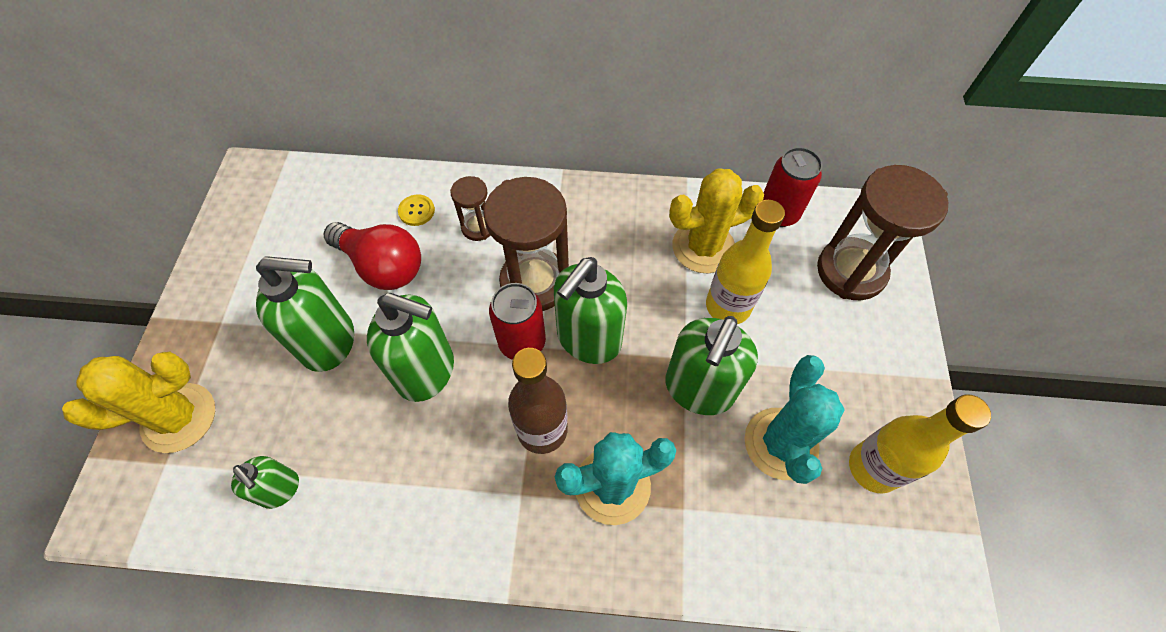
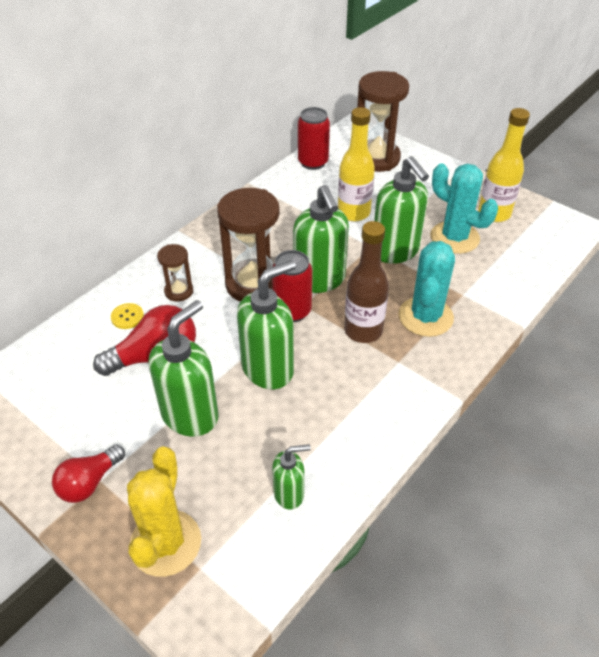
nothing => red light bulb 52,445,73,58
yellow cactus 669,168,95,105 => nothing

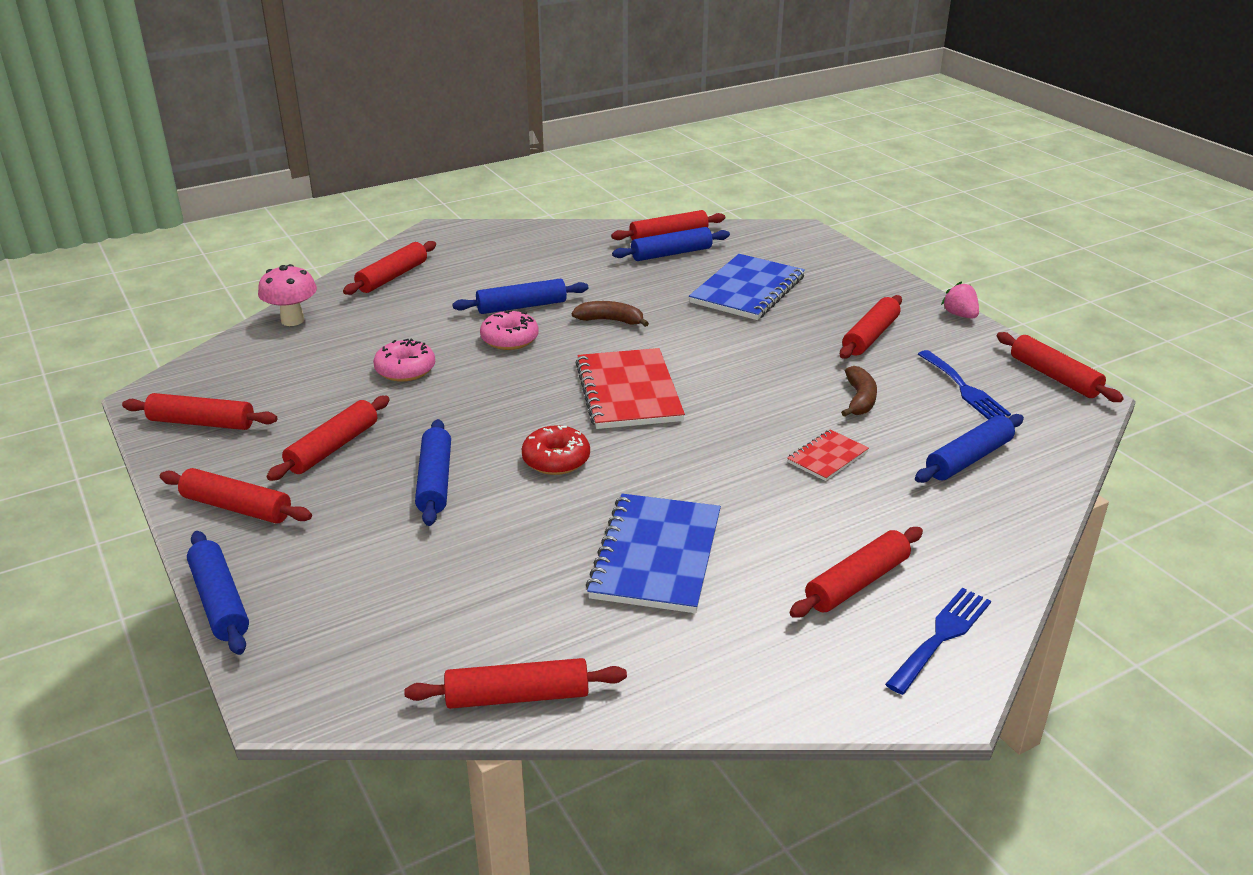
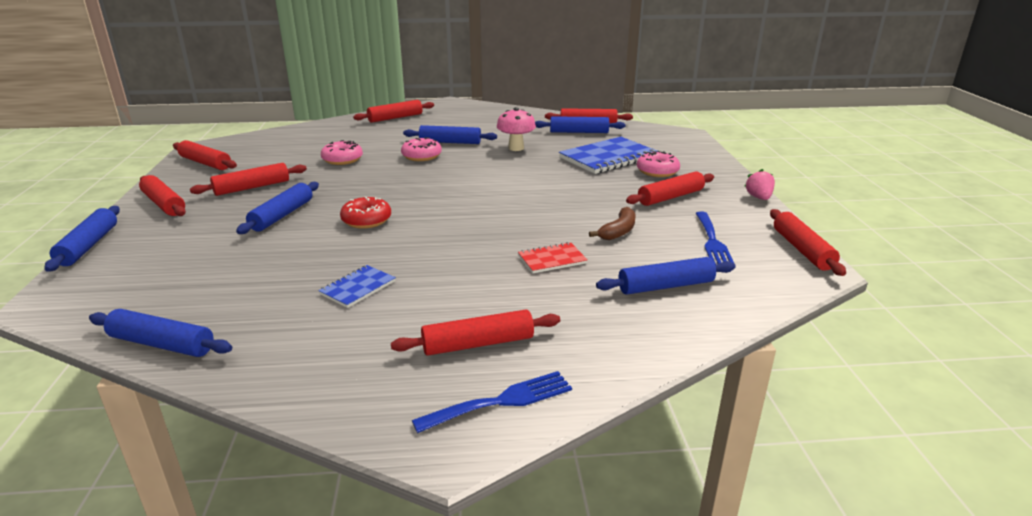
red rolling pin 404,658,223,51 => blue rolling pin 89,309,143,48
blue notebook 586,494,135,119 => blue notebook 318,265,78,43, x0.51
pink mushroom 258,264,59,62 => pink mushroom 497,107,39,44, relocated
nothing => pink donut 637,151,43,26
brown banana 572,301,77,26 => nothing
red notebook 575,348,110,81 => nothing

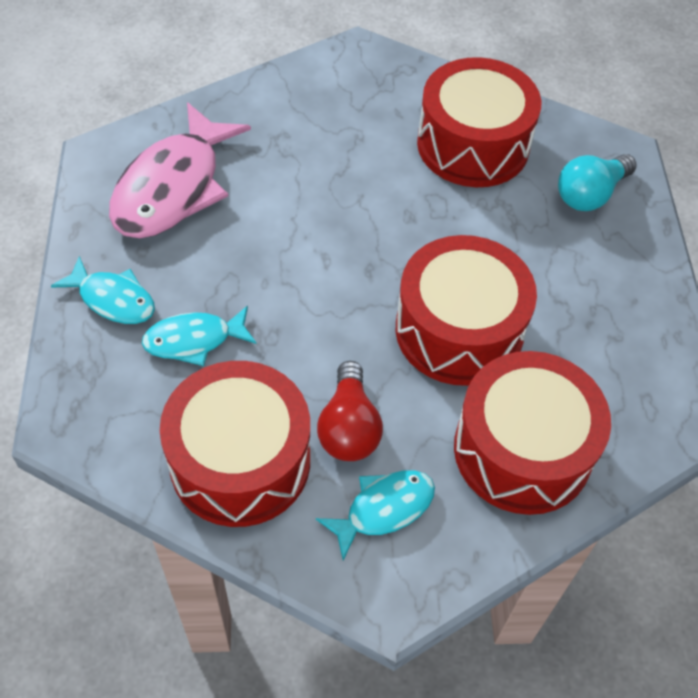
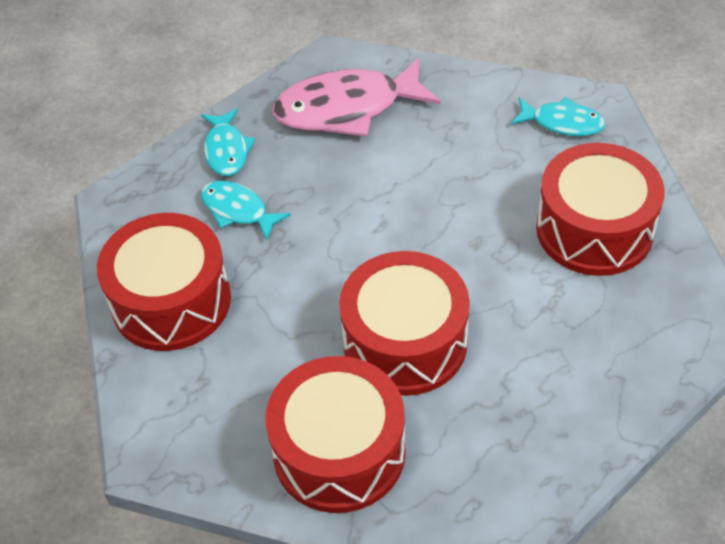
turquoise fish 316,470,119,90 => turquoise fish 511,97,94,39, relocated
red light bulb 317,361,66,100 => nothing
turquoise light bulb 558,154,79,57 => nothing

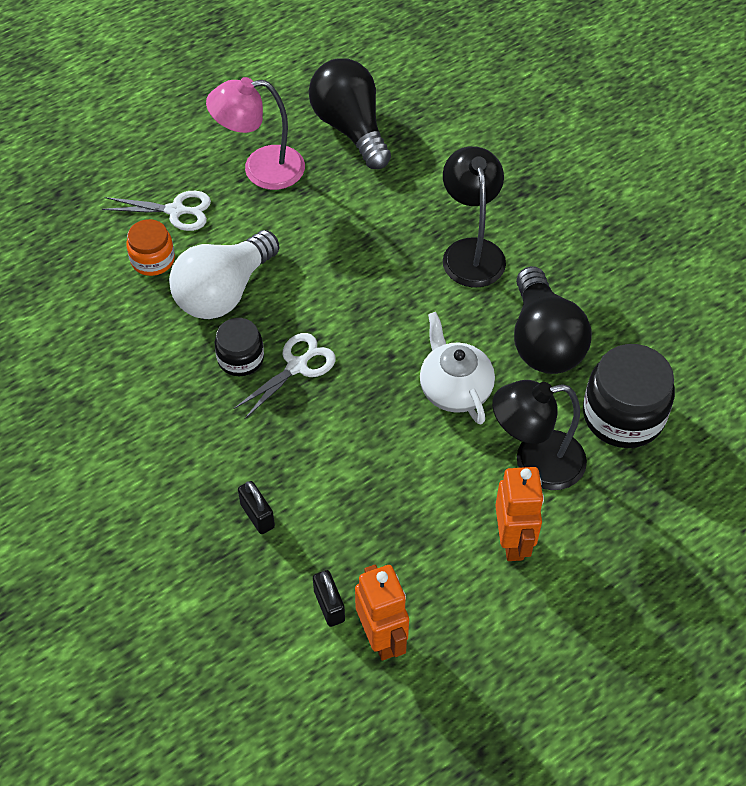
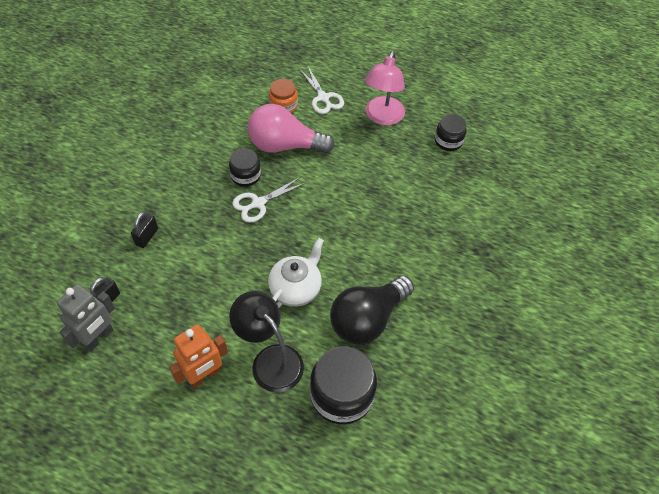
orange robot 355,565,54,96 => grey robot 57,284,58,68
white scissors 233,333,103,86 => white scissors 232,177,74,46, 135 degrees clockwise
white light bulb 169,230,110,89 => pink light bulb 248,104,87,49
pink lamp 206,77,99,113 => pink lamp 365,51,40,74, 120 degrees counterclockwise
black light bulb 309,58,82,111 => black jar 435,114,31,37
black lamp 443,146,63,141 => nothing

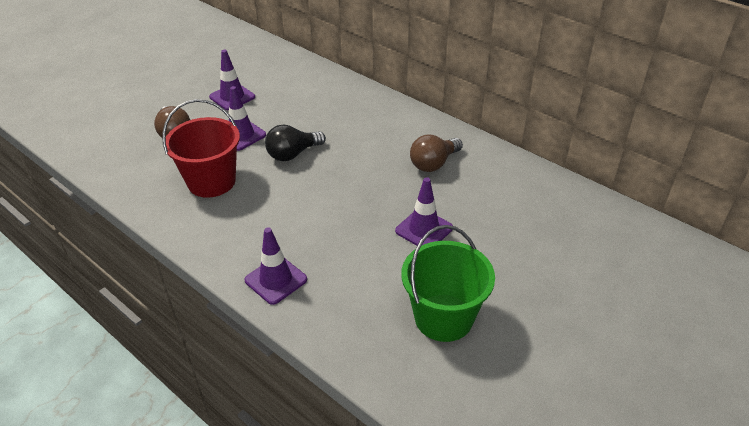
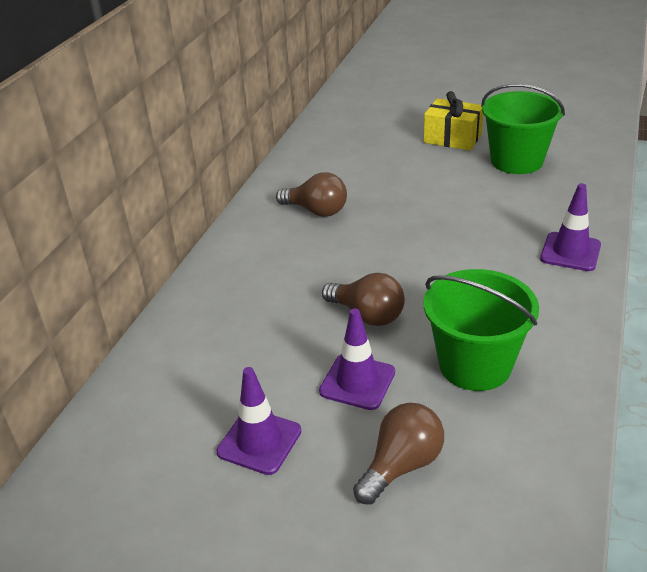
black light bulb 265,124,61,37 => brown light bulb 322,273,83,53
red bucket 162,99,78,99 => green bucket 423,269,116,122
nothing => yellow gift 424,91,59,60
purple traffic cone 395,177,58,69 => nothing

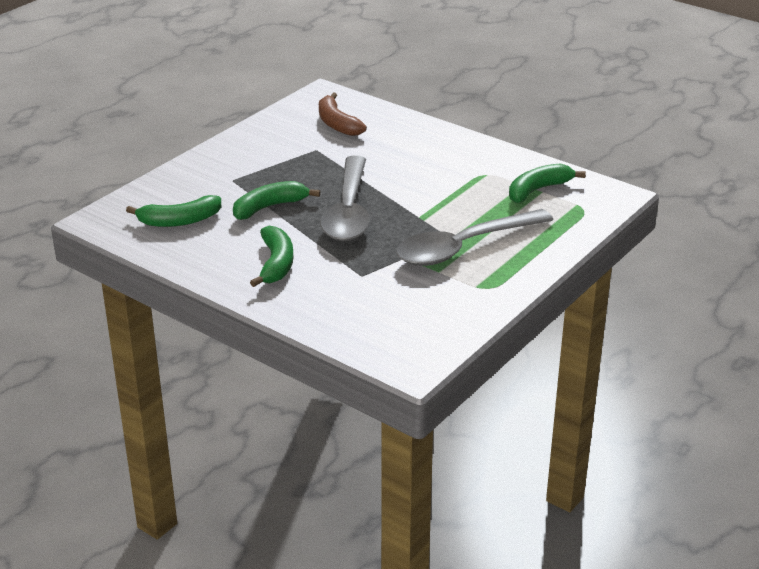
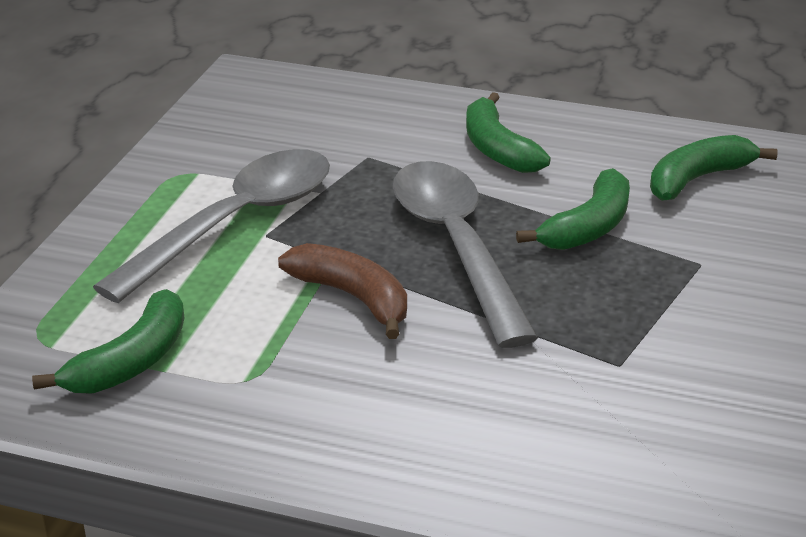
brown banana 319,92,48,44 => brown banana 278,243,129,96, relocated

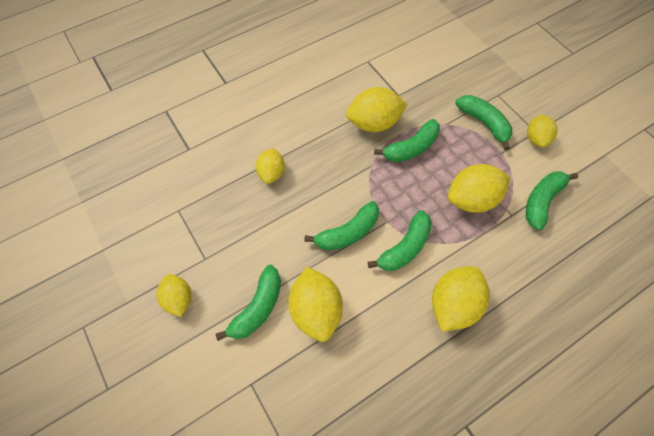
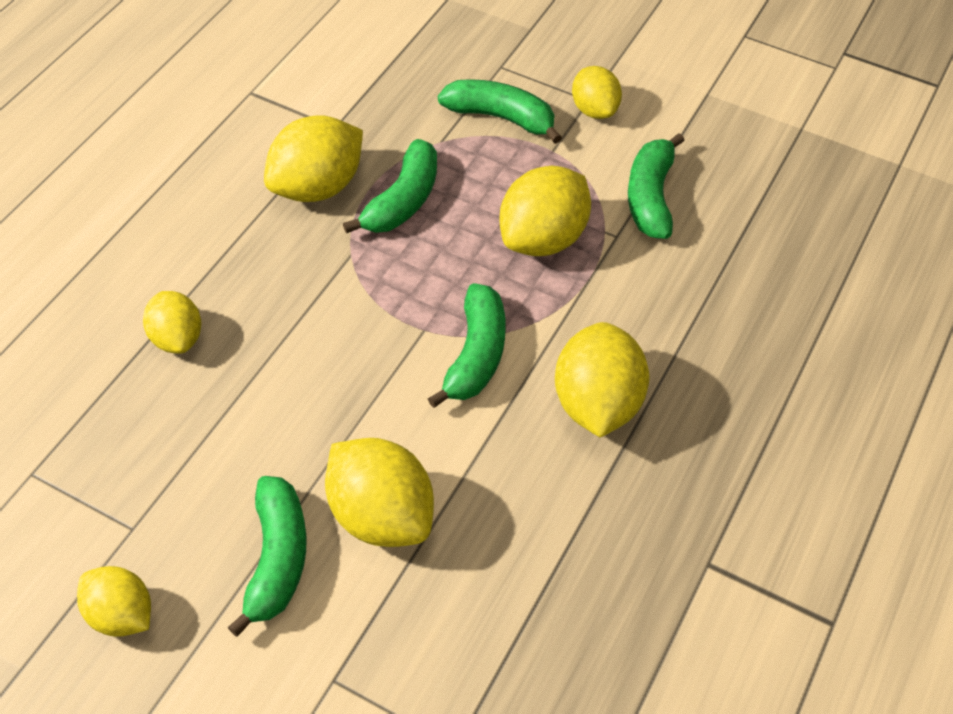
green banana 304,201,75,50 => nothing

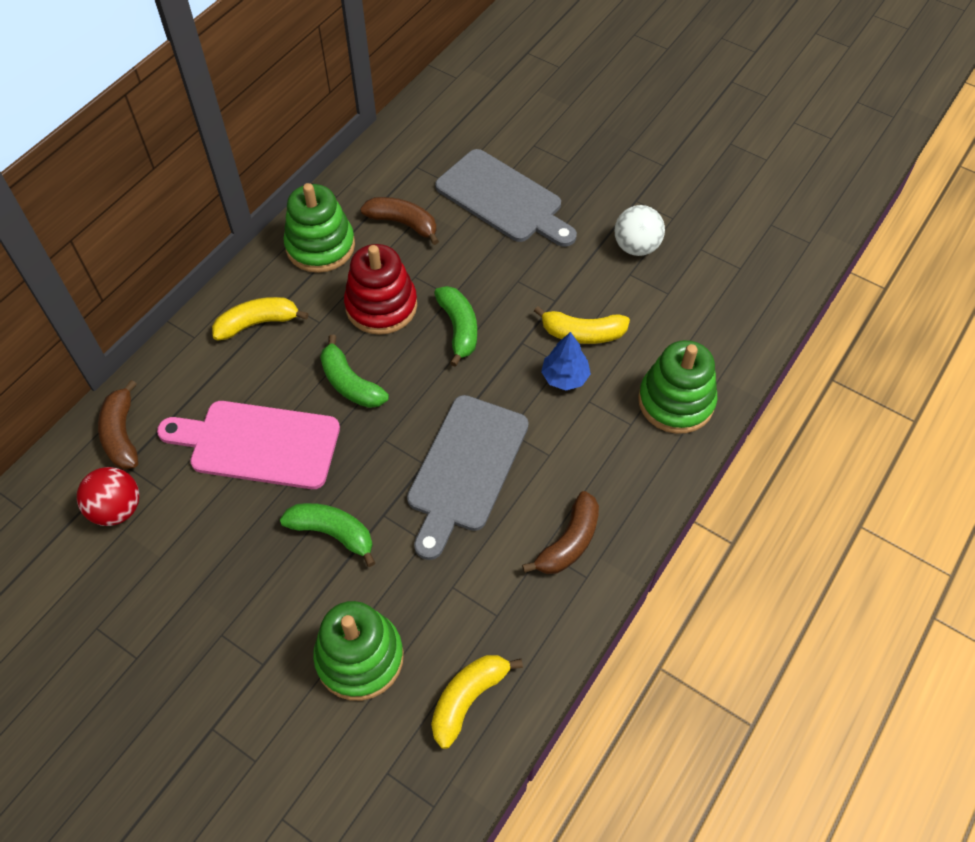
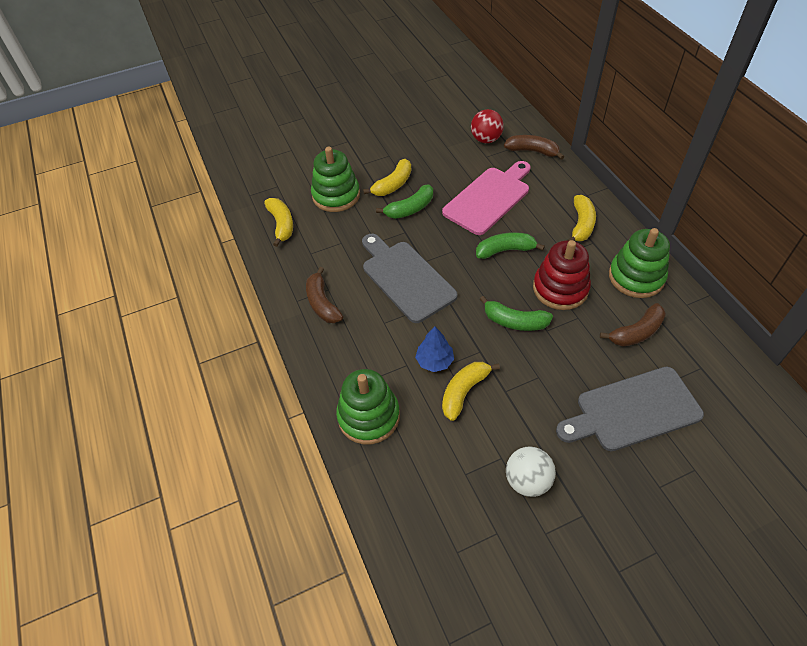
nothing => yellow banana 363,159,48,37

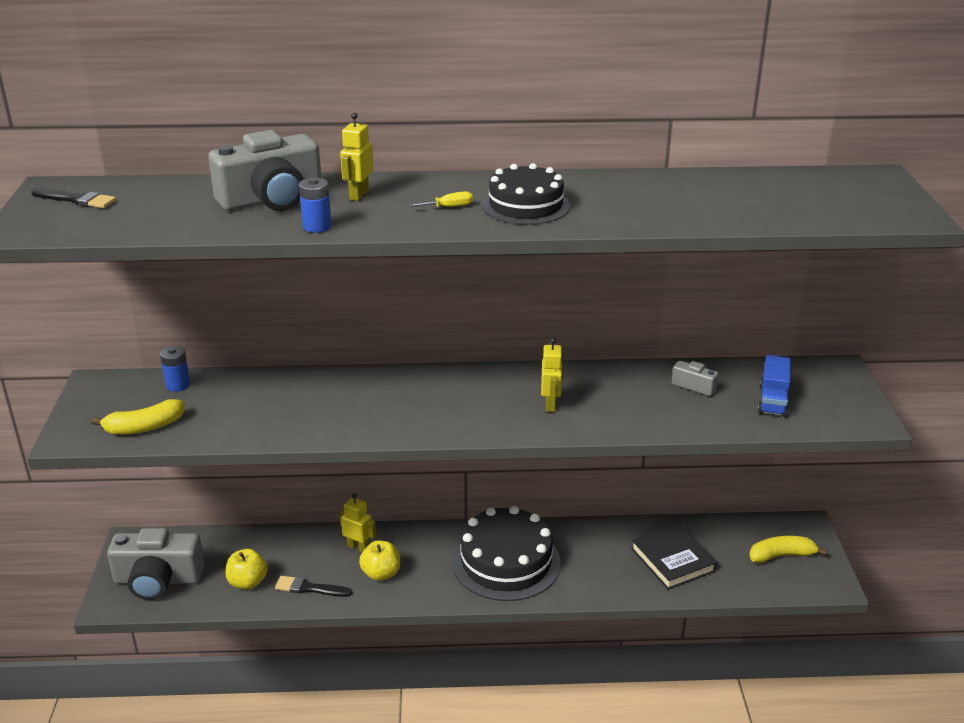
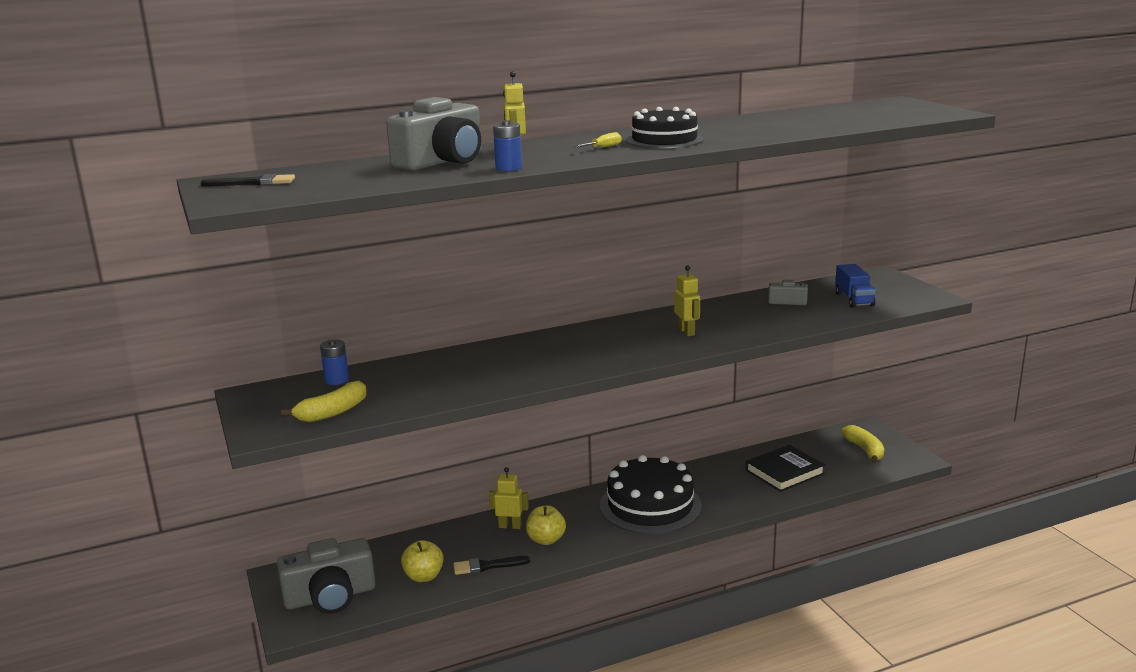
black book 631,523,86,67 => black book 746,445,79,47, 75 degrees counterclockwise
yellow banana 749,536,78,27 => yellow banana 841,425,43,38, 105 degrees clockwise

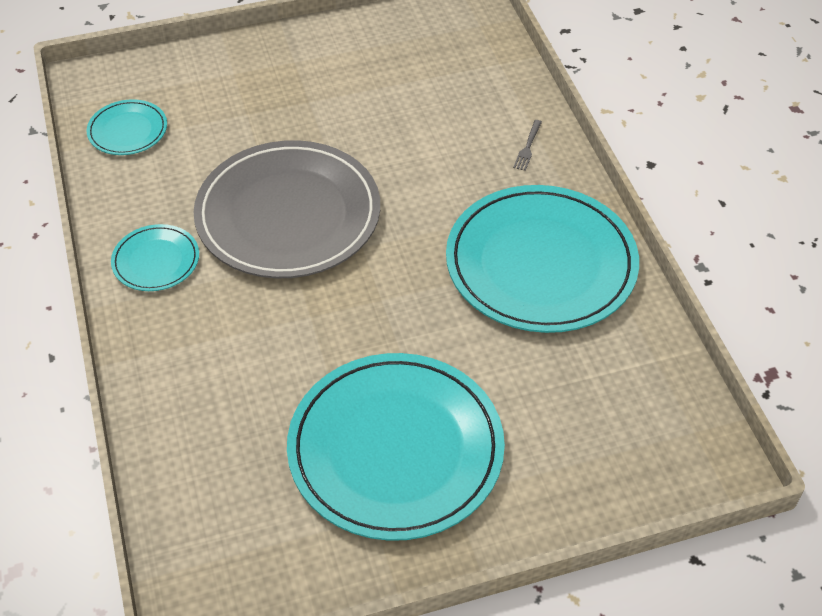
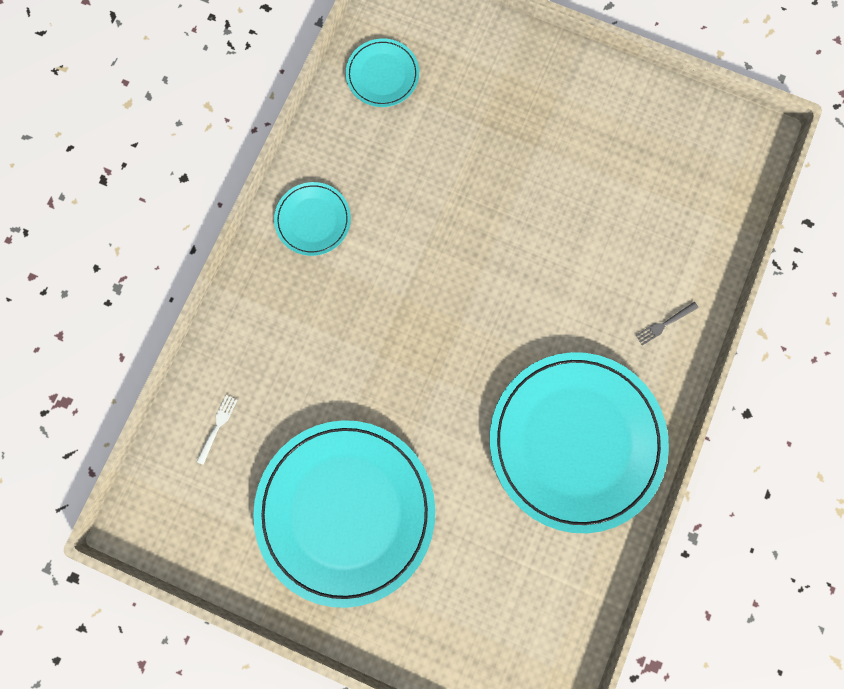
nothing => white fork 197,395,41,70
grey plate 194,140,186,138 => nothing

